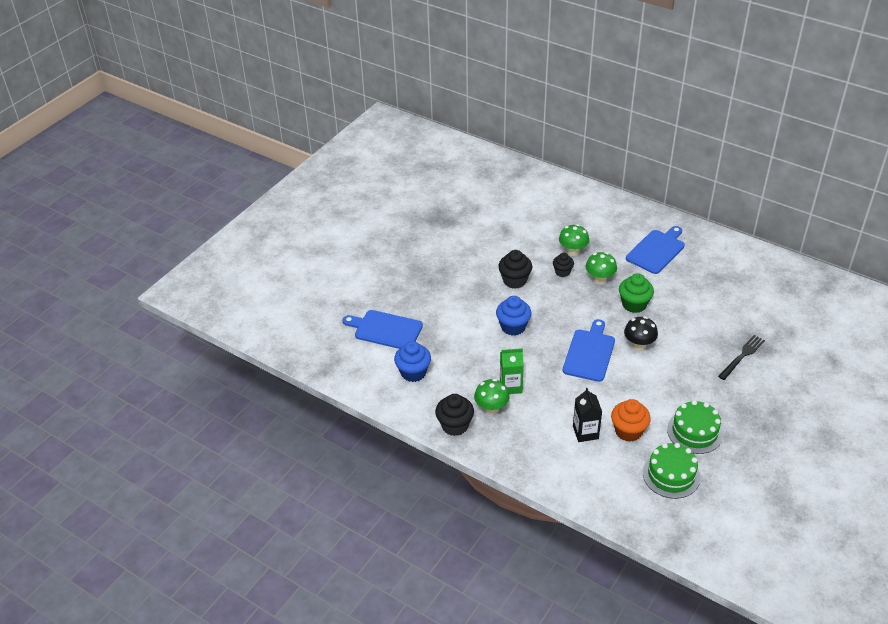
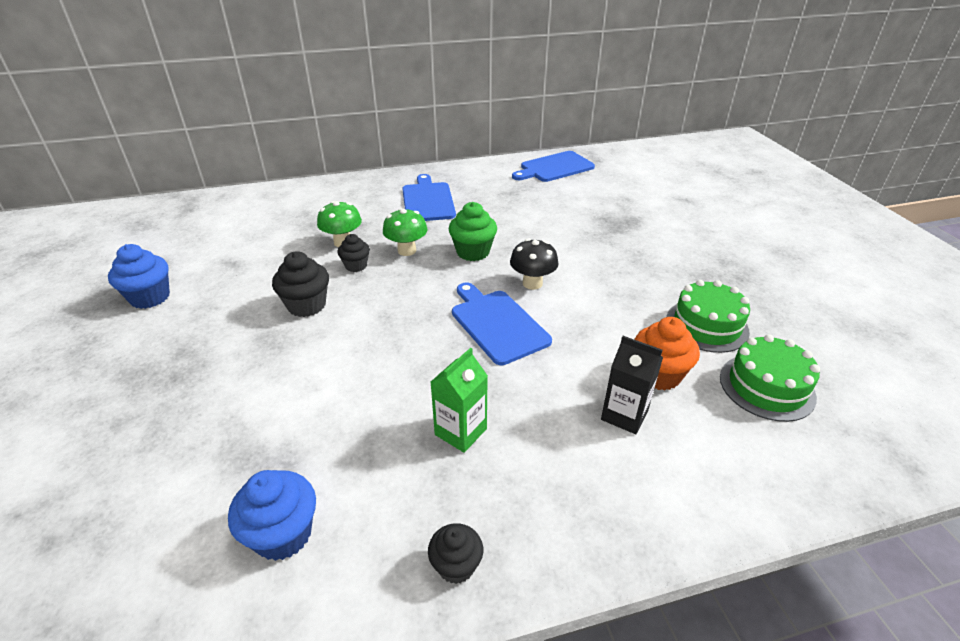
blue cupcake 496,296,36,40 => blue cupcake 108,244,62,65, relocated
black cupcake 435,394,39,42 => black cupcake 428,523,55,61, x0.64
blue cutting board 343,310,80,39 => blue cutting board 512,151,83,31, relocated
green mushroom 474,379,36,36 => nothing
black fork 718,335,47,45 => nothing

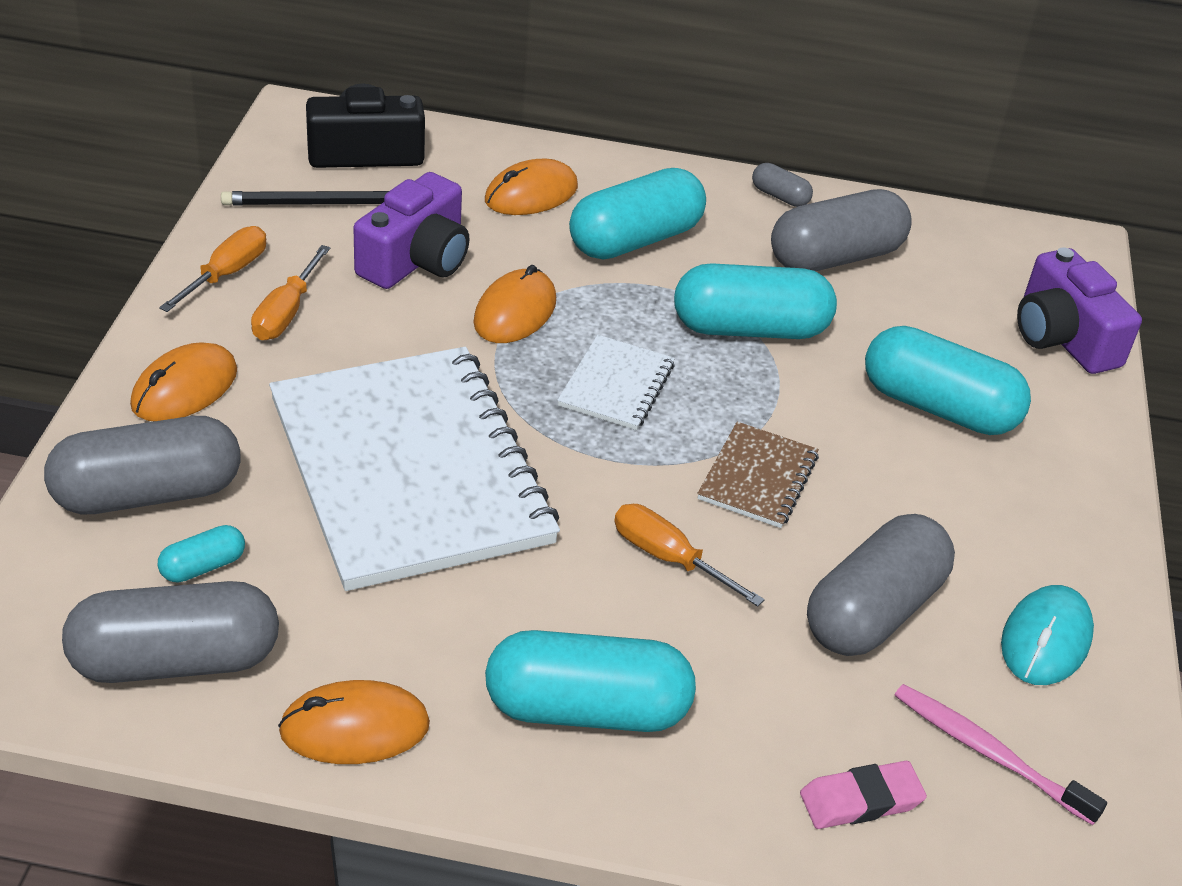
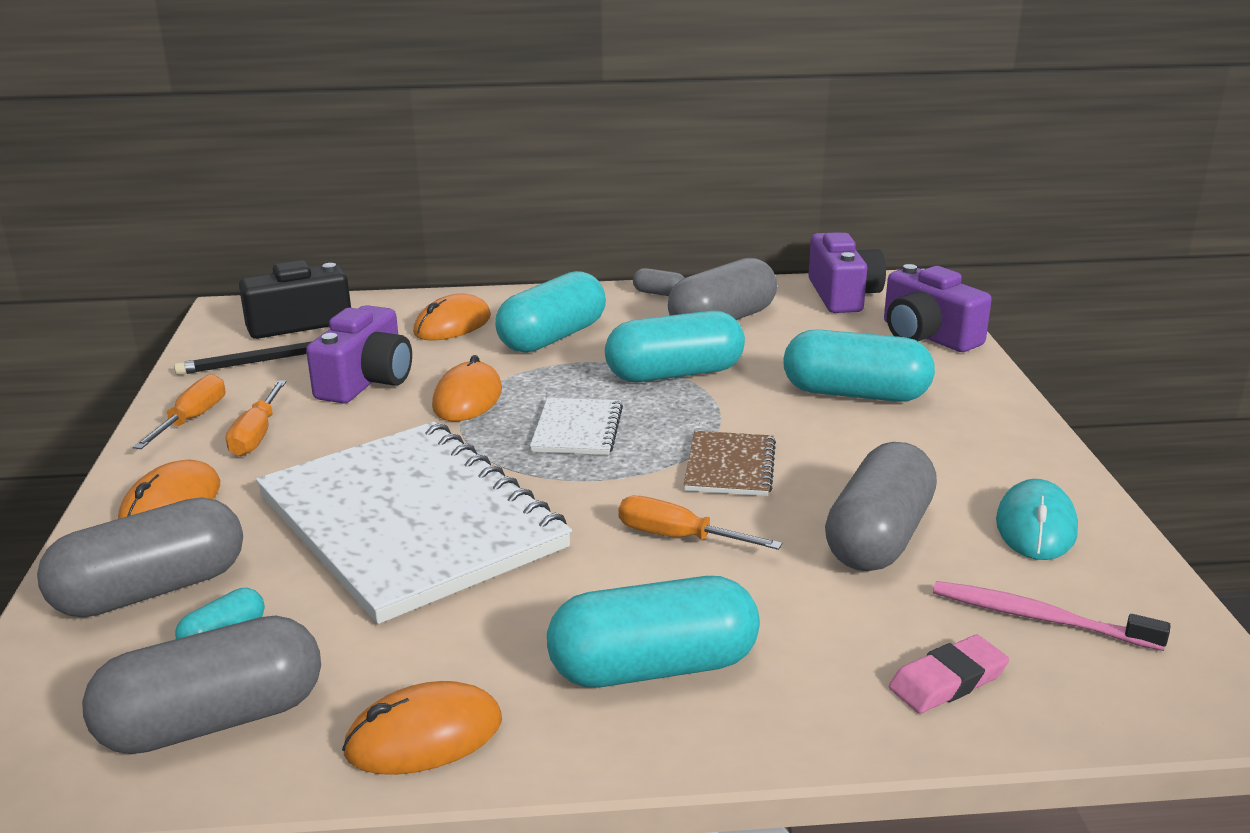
nothing => purple camera 808,232,78,81

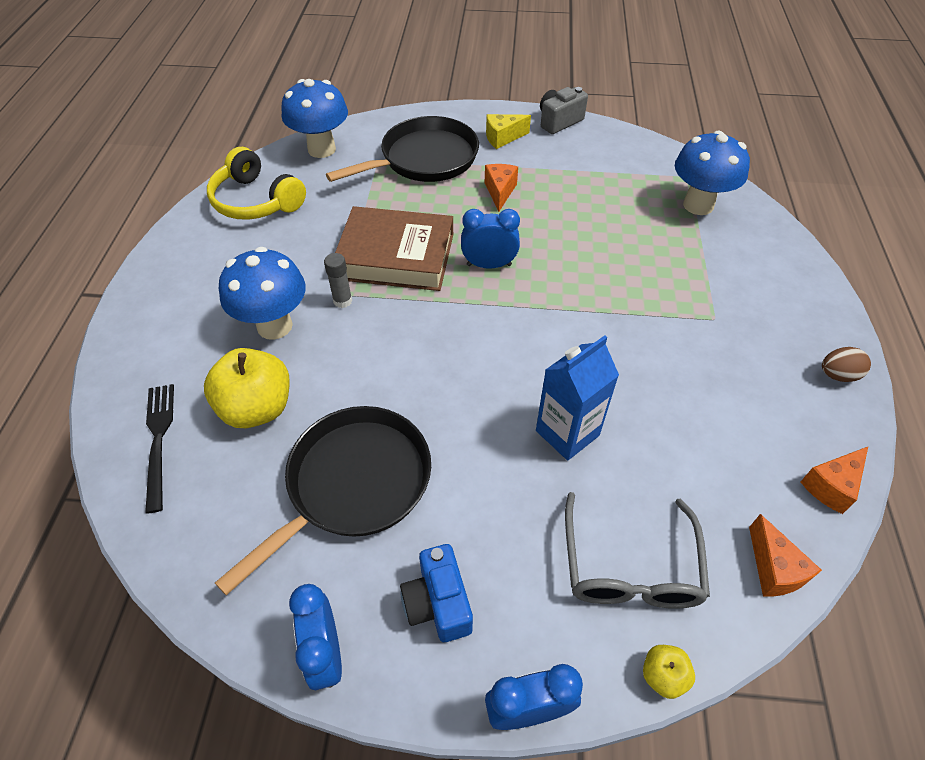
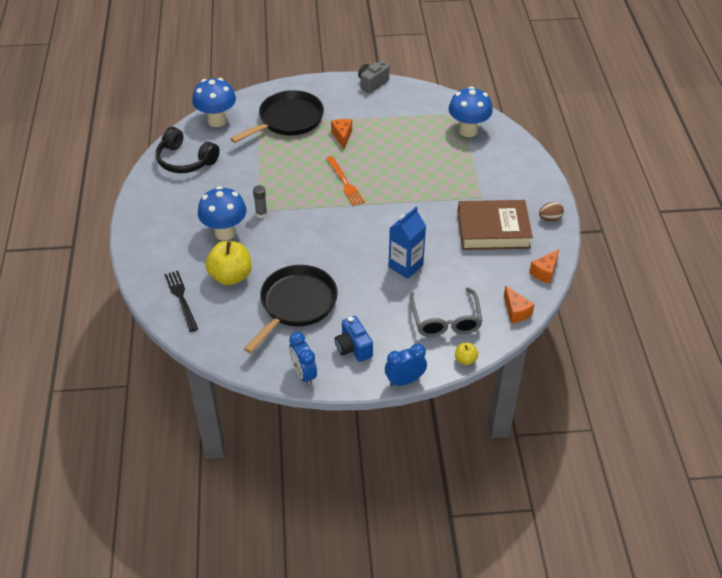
yellow headphones 207,147,99,73 => black headphones 156,127,64,46
blue clock 461,209,59,60 => orange fork 326,156,39,50
brown book 335,206,118,85 => brown book 457,200,76,50, relocated
yellow cheese 486,114,45,35 => nothing

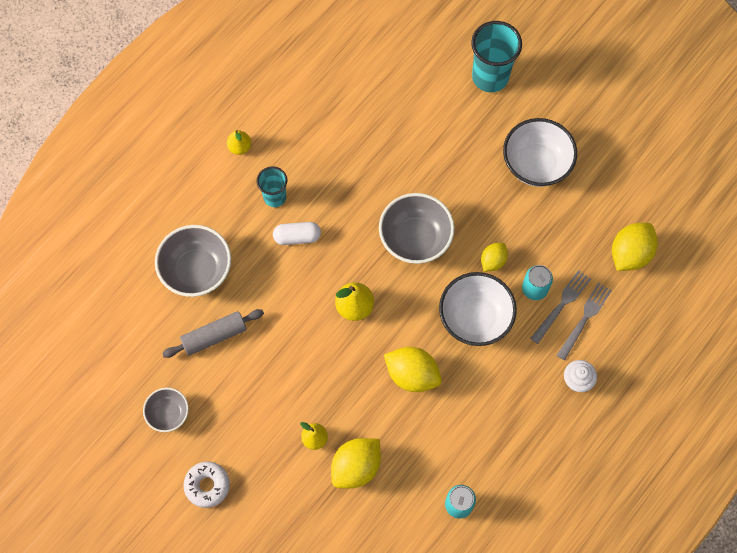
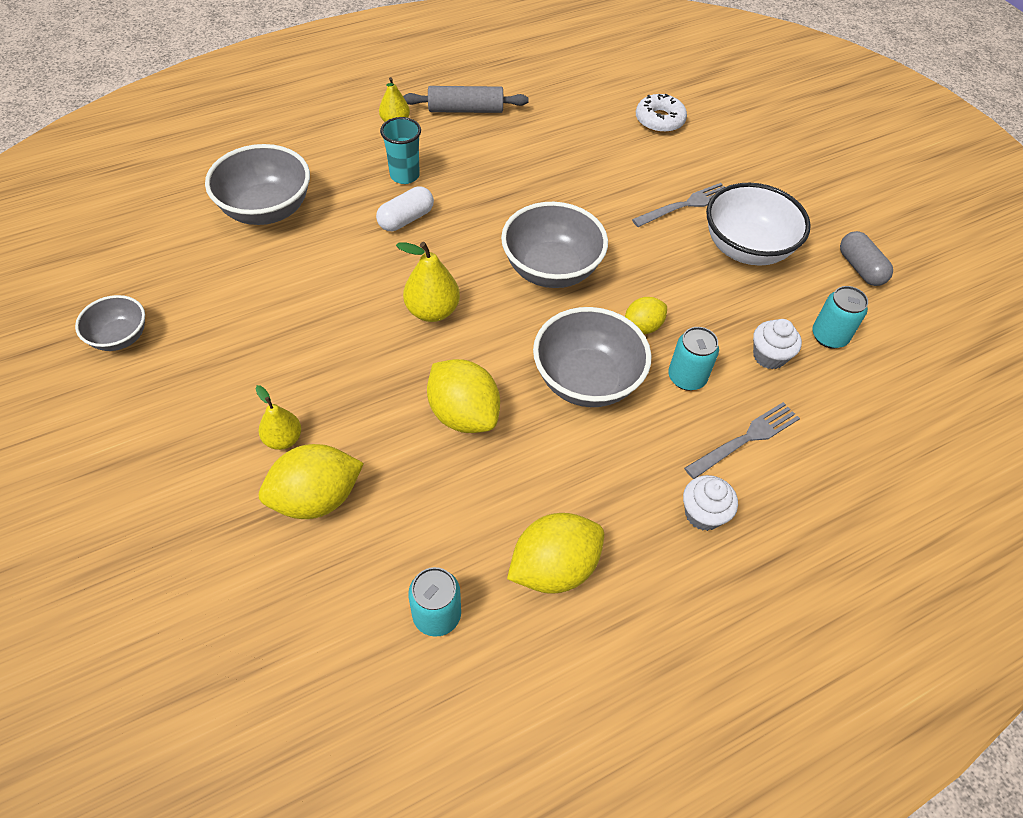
white capsule 273,222,48,23 => white capsule 376,186,58,45, 60 degrees counterclockwise
grey rolling pin 162,309,102,49 => grey rolling pin 403,86,126,27, relocated
yellow lemon 612,223,46,48 => yellow lemon 507,513,97,80, relocated
white bowl 439,272,78,74 => grey bowl 533,307,119,100
grey fork 530,270,61,74 => grey fork 632,183,93,44, relocated
white donut 183,461,47,47 => white donut 636,94,51,39, relocated
nothing => white cupcake 753,319,49,50
nothing => turquoise can 812,286,56,63
nothing => grey capsule 840,231,53,55
turquoise cup 471,21,51,71 => nothing

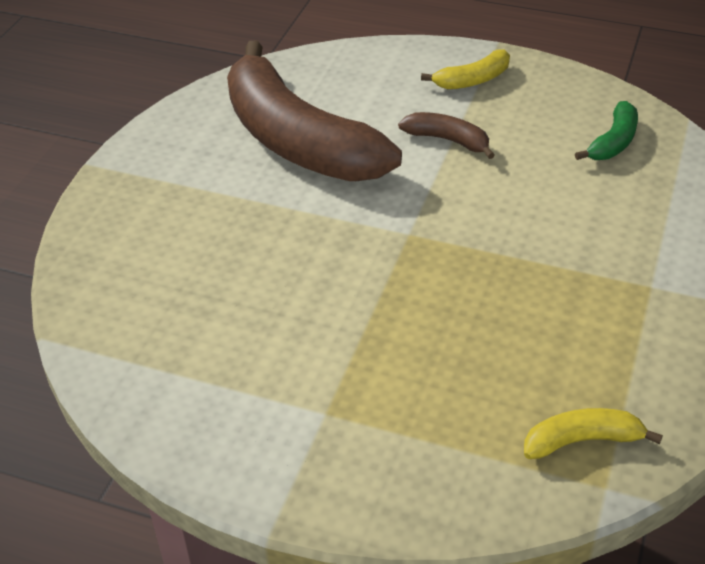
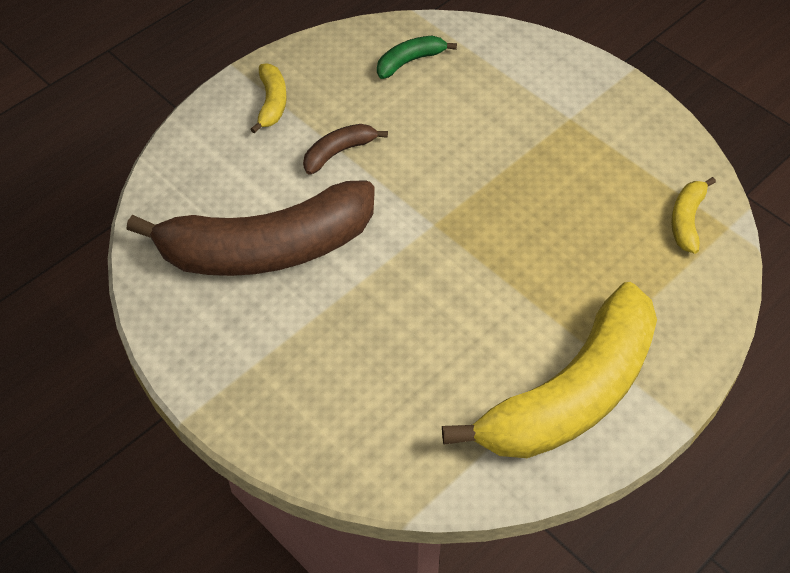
green banana 575,101,63,59 => green banana 377,36,80,43, 90 degrees counterclockwise
nothing => yellow banana 442,282,215,176

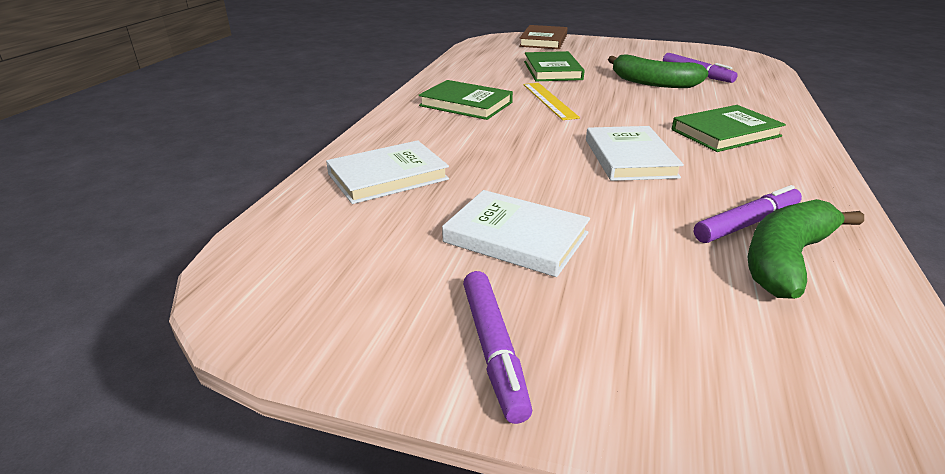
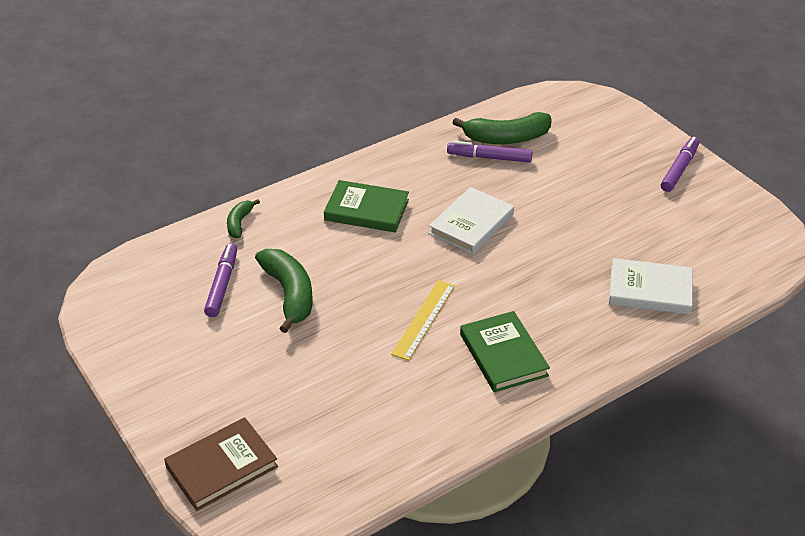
nothing => green banana 227,199,33,39
white book 442,190,148,87 => nothing
green book 524,51,61,30 => nothing

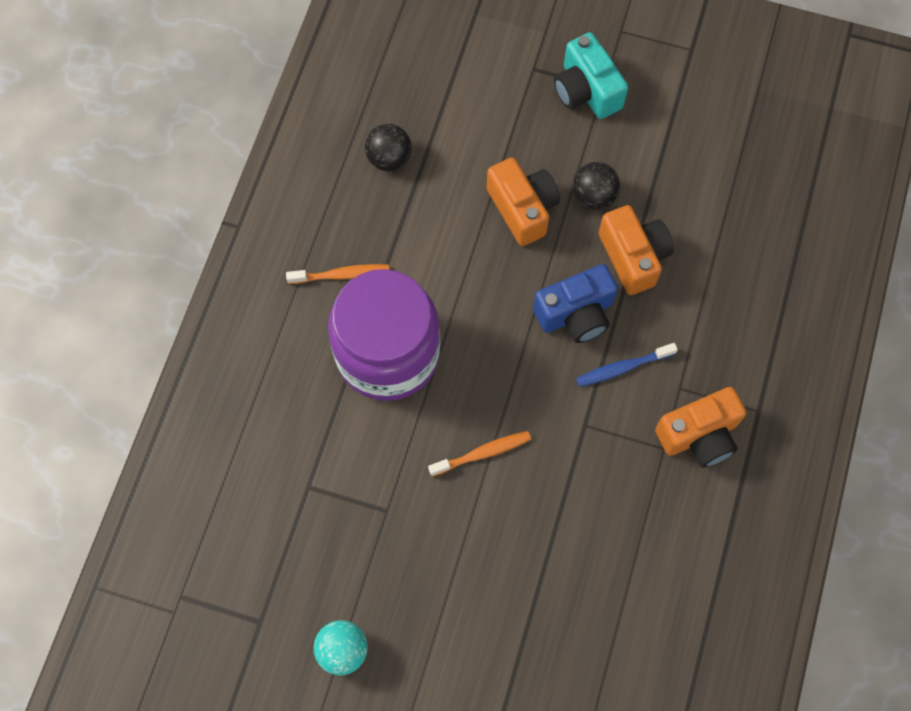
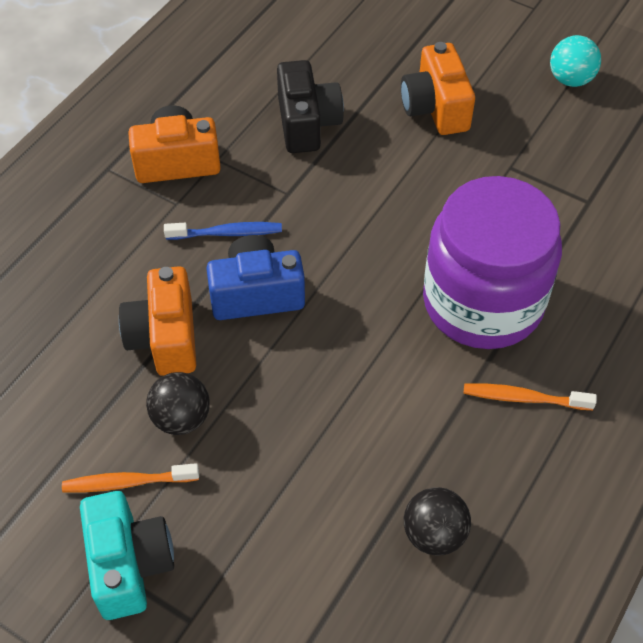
orange toothbrush 428,431,103,46 => orange toothbrush 62,463,137,30, relocated
nothing => black camera 277,60,67,93
orange camera 487,158,73,88 => orange camera 401,42,74,93, relocated

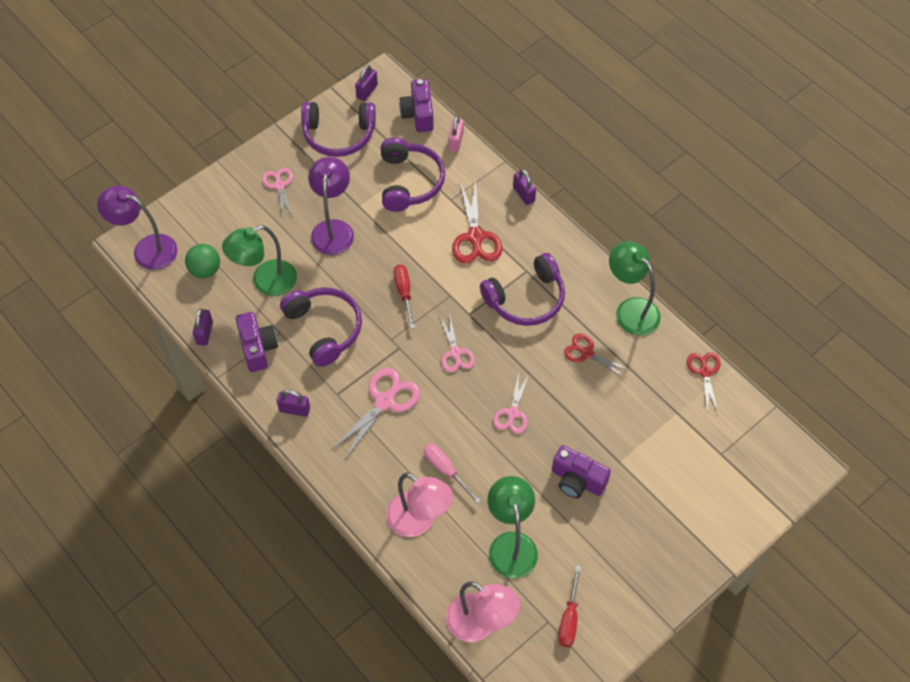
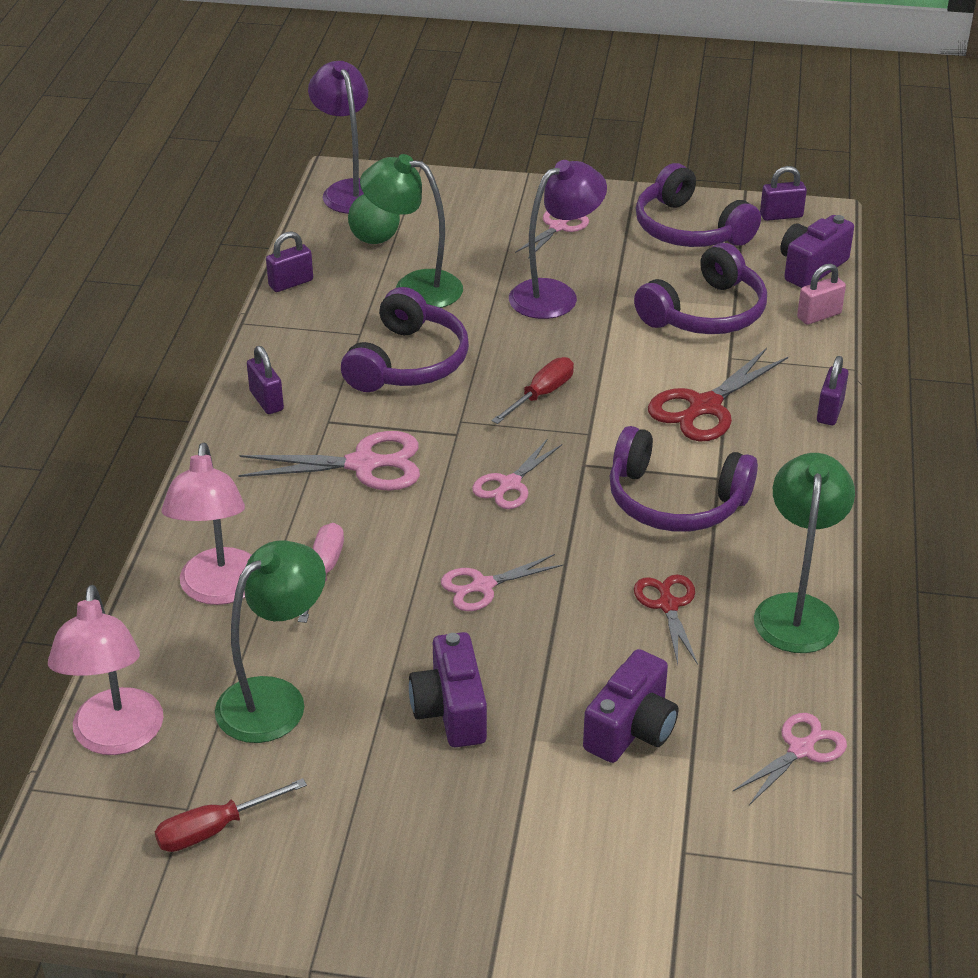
purple camera 236,312,42,60 => purple camera 583,649,95,114, relocated
red scissors 687,352,34,61 => pink scissors 732,713,115,92

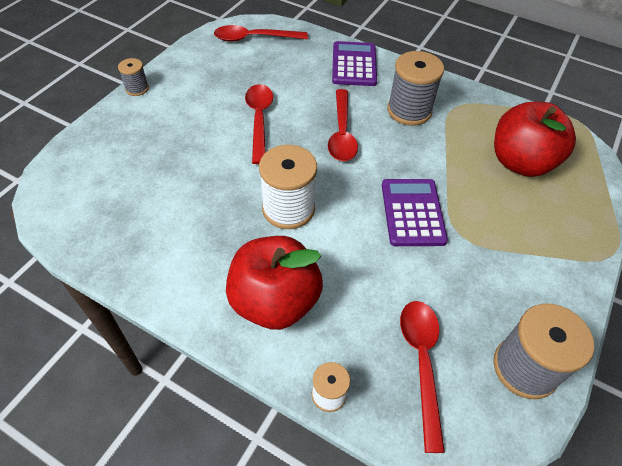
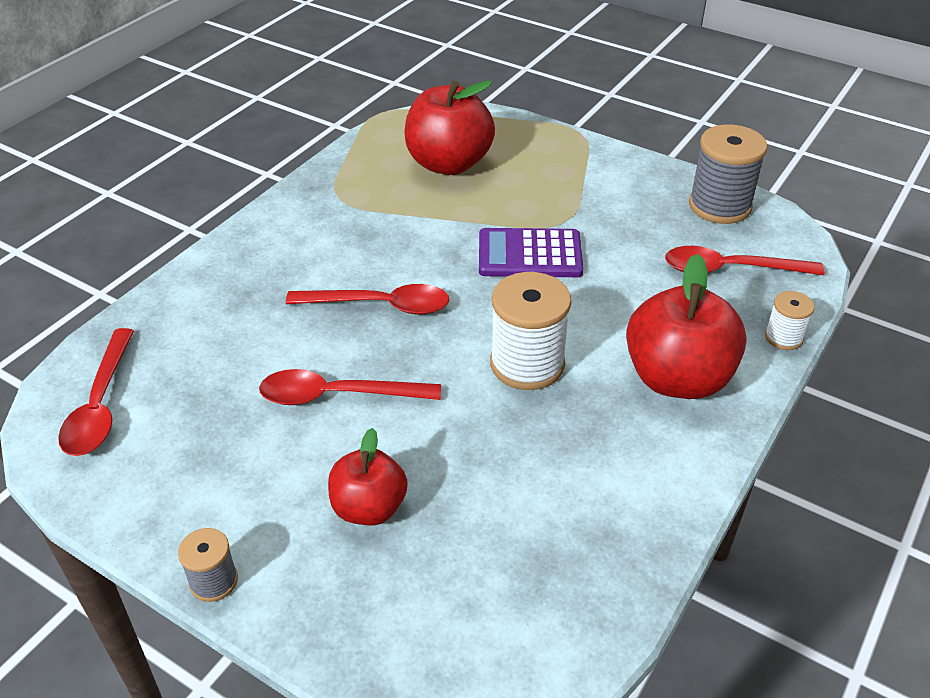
nothing => red apple 328,428,80,97
purple calculator 332,41,45,45 => nothing
grey spool 387,51,57,75 => nothing

